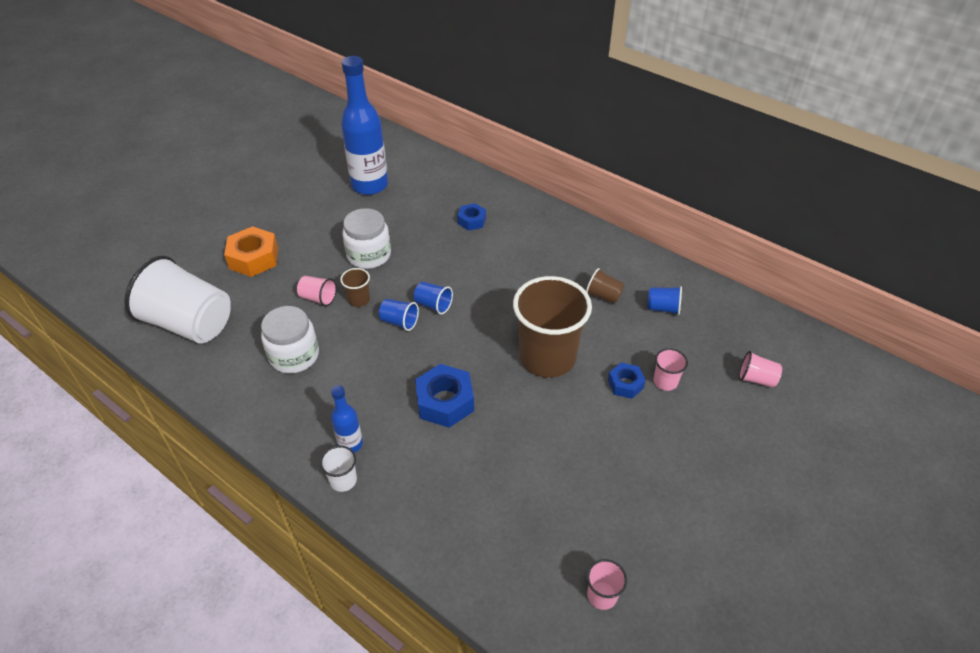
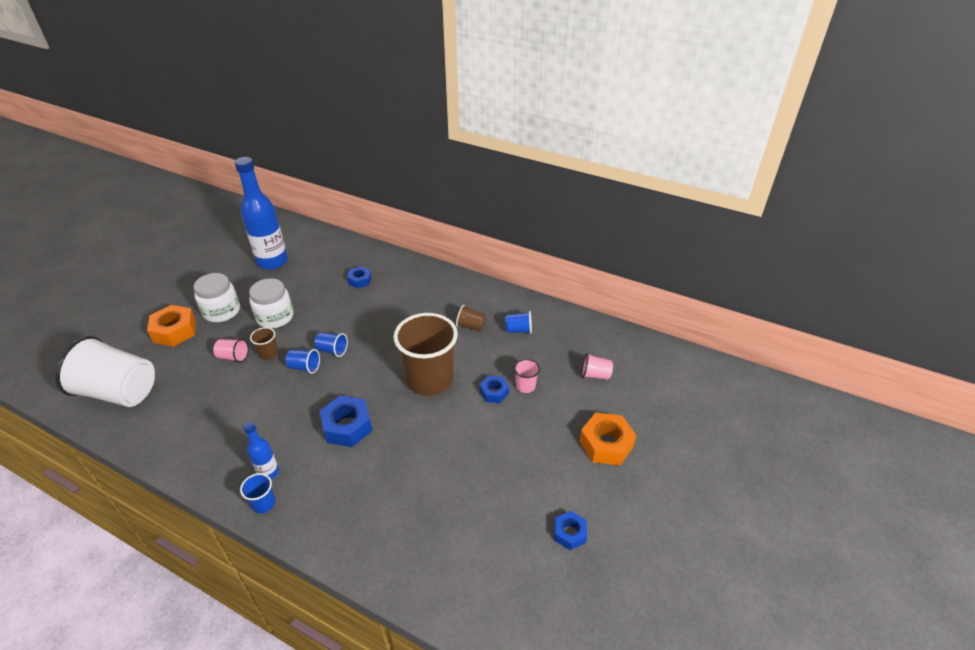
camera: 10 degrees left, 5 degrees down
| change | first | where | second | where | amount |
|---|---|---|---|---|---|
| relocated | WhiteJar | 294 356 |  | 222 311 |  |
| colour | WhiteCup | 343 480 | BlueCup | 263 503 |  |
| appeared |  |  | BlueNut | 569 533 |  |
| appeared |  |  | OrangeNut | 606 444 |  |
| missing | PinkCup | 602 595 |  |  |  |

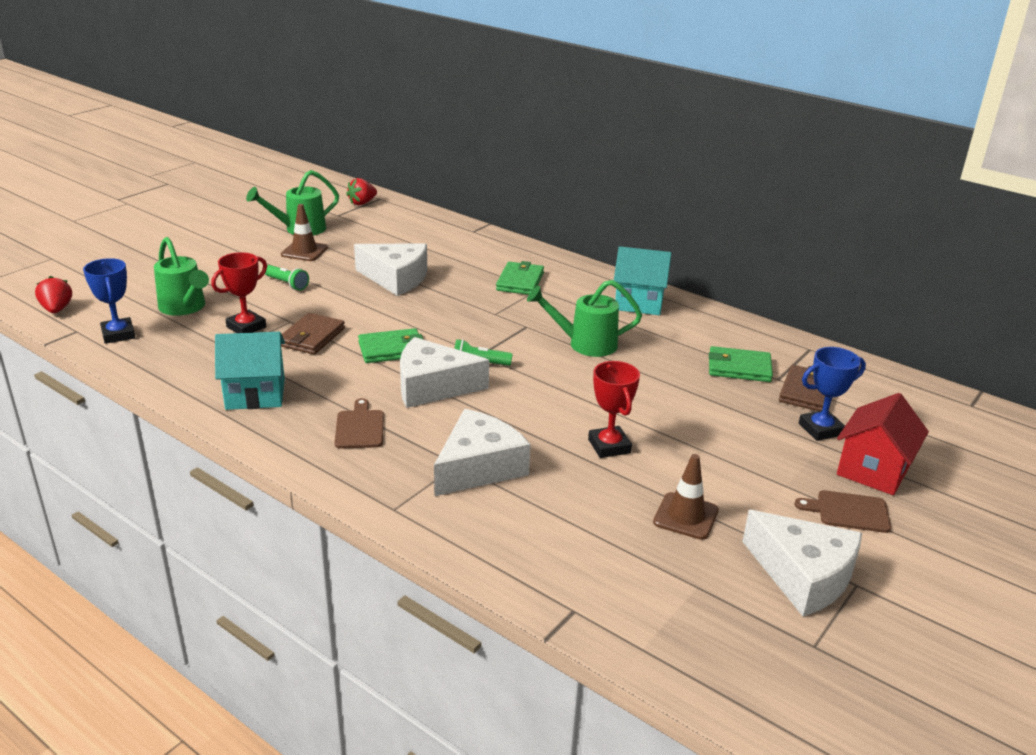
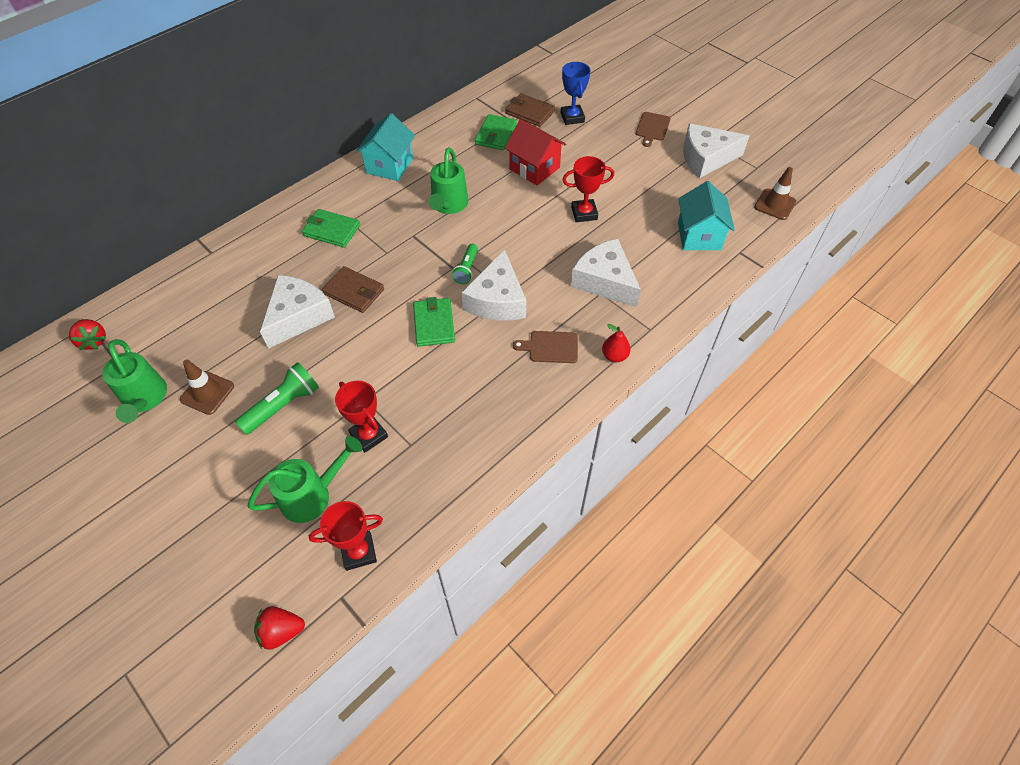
camera: 80 degrees left, 25 degrees up
| change | first | where | second | where | amount |
|---|---|---|---|---|---|
| size | GreenFlashlight | 287 284 |  | 283 405 | x1.55 |
| colour | BlueTrophy | 118 334 | RedTrophy | 359 552 |  |
| relocated | BrownWallet | 311 337 |  | 354 292 |  |
| relocated | RedHouse | 873 470 |  | 534 168 |  |
| appeared |  |  | RedPear | 614 356 |  |
| relocated | TurquoiseHouse | 255 394 |  | 699 236 |  |
| spun | WhiteCheese | 803 576 |  | 706 158 | 150 degrees counterclockwise |
| relocated | BrownTrafficCone | 685 516 |  | 775 204 |  |

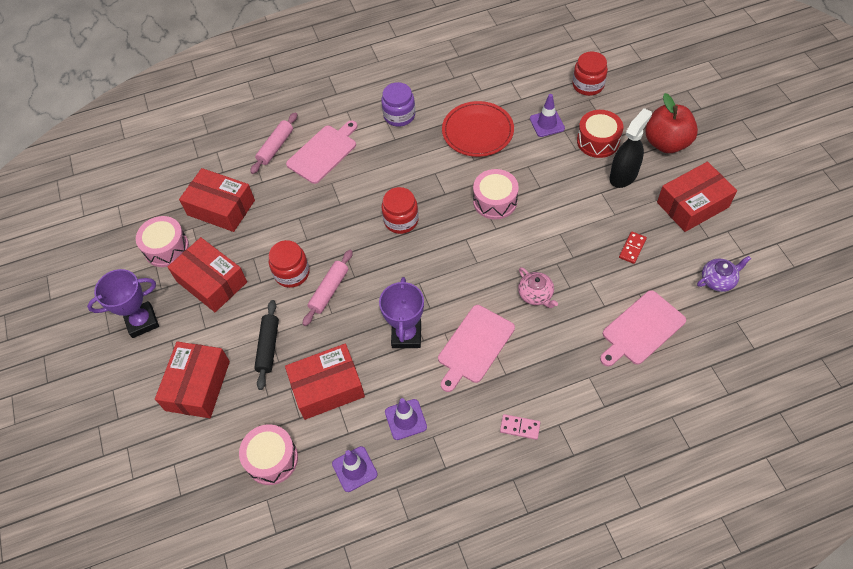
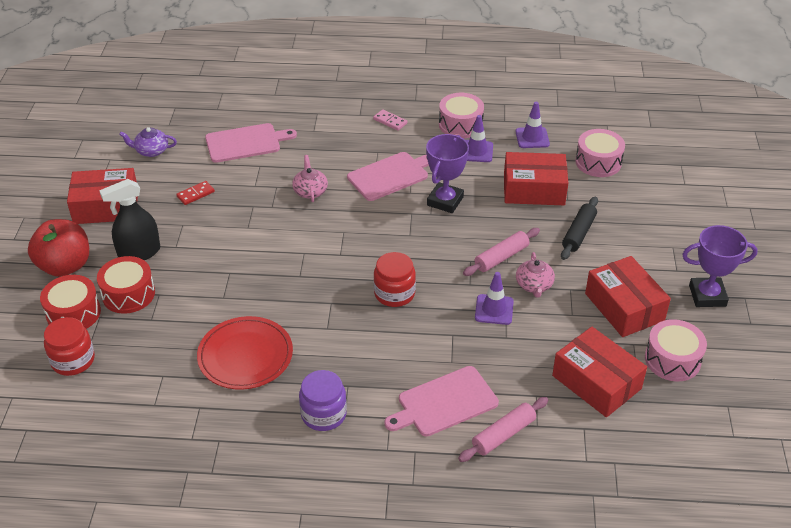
camera: 160 degrees left, 15 degrees down
| change | first | where | second | where | amount |
|---|---|---|---|---|---|
| appeared |  |  | RedDrum | 73 313 |  |
| relocated | PinkDrum | 495 201 |  | 460 125 |  |
| relocated | PurpleTrafficCone | 547 123 |  | 494 309 |  |
| exchanged | RedJar | 292 273 | PinkTeapot | 534 285 |  |
| missing | RedBox | 198 385 |  |  |  |

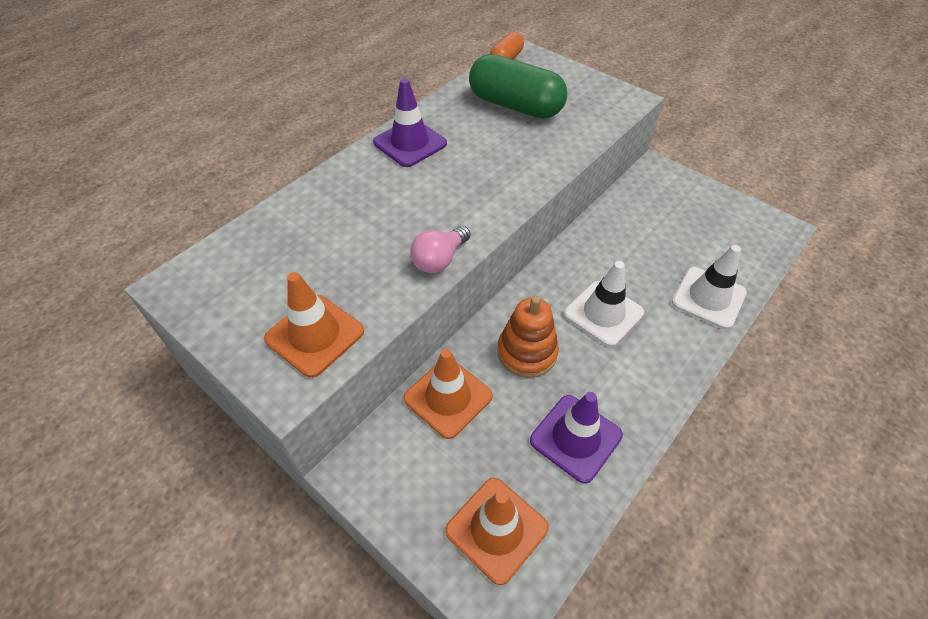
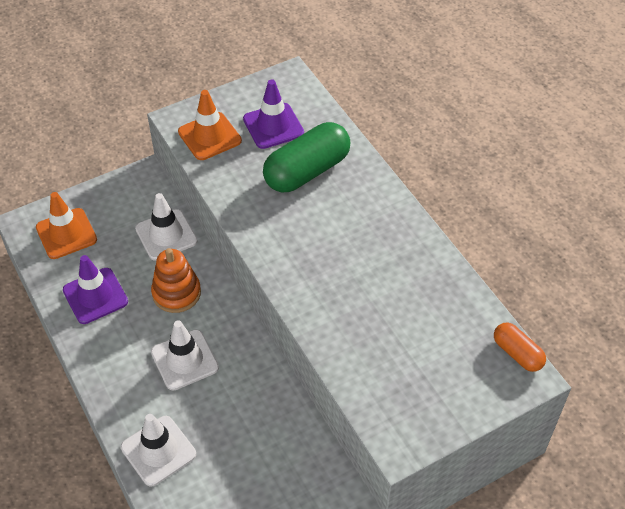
camera: 110 degrees right, 0 degrees up
| change | first | where | second | where | amount |
|---|---|---|---|---|---|
| colour | OrangeTrafficCone | 448 397 | WhiteTrafficCone | 166 235 |  |
| relocated | PurpleTrafficCone | 410 143 |  | 273 126 |  |
| relocated | GreenCapsule | 515 106 |  | 307 171 |  |
| missing | PinkLightBulb | 439 259 |  |  |  |

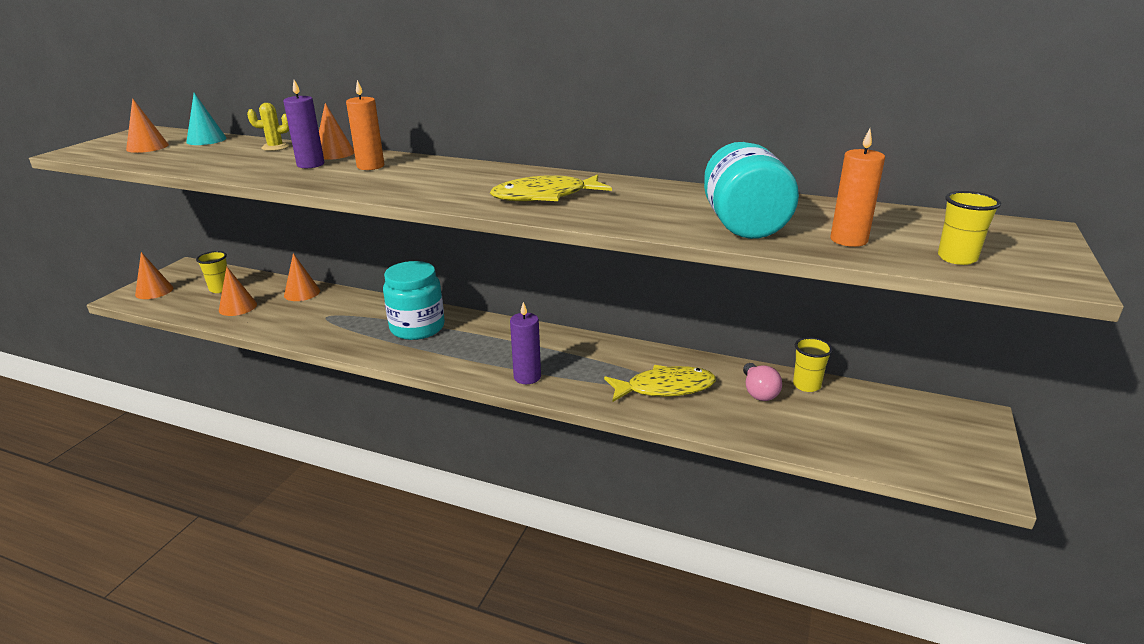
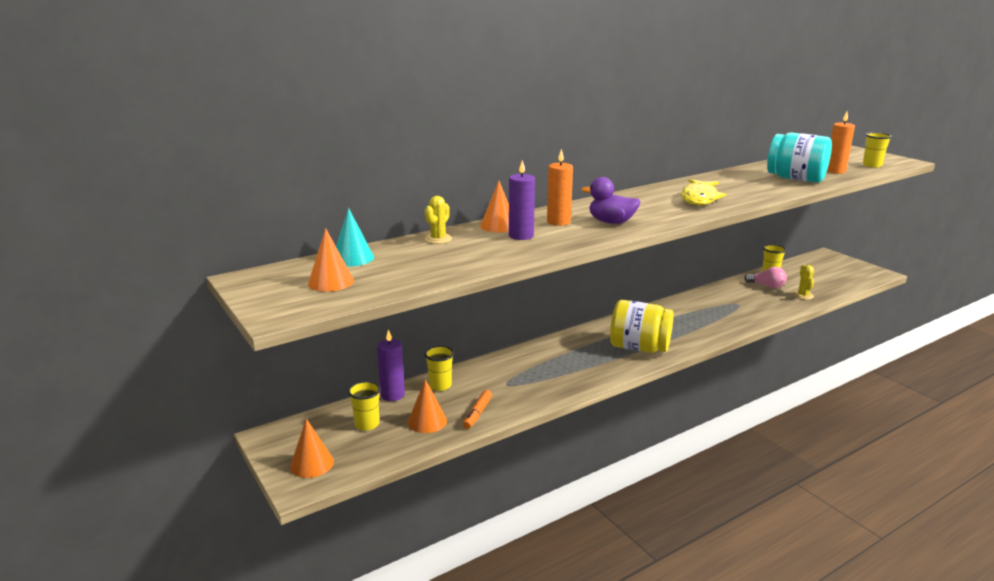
camera: 55 degrees left, 5 degrees down
| change | first | where | second | where | amount |
|---|---|---|---|---|---|
| relocated | PurpleCandle | 527 377 |  | 392 395 |  |
| exchanged | OrangeCone | 302 293 | YellowCup | 440 385 |  |
| appeared |  |  | OrangeMarker | 477 413 |  |
| appeared |  |  | PurpleDuck | 611 222 |  |
| appeared |  |  | YellowJar | 639 348 |  |
| appeared |  |  | YellowCactus | 803 295 |  |
| missing | TurquoiseJar | 417 328 |  |  |  |
| missing | YellowFish | 665 388 |  |  |  |

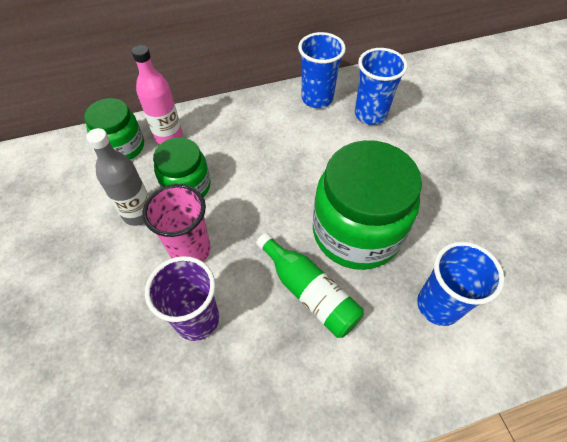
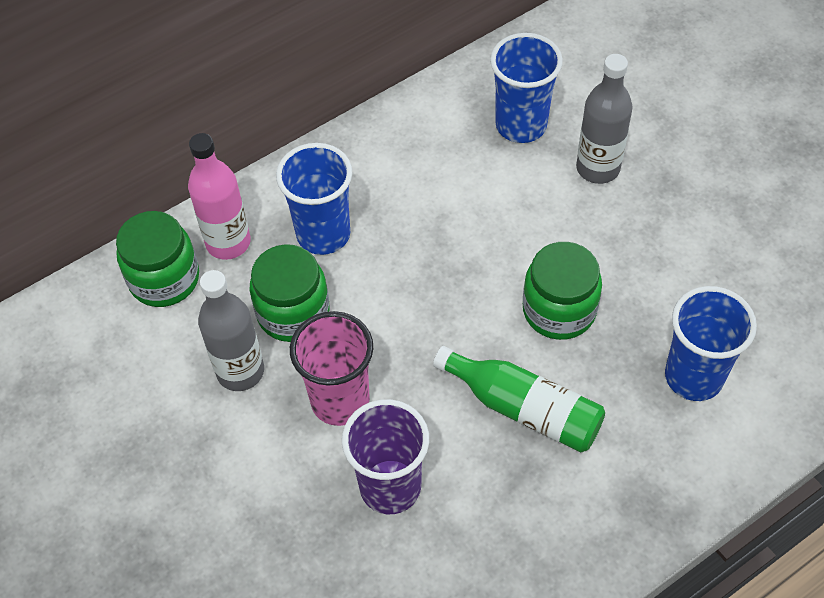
camera: 15 degrees left, 0 degrees up
| change | first | where | second | where | amount |
|---|---|---|---|---|---|
| relocated | BlueCup | 317 98 |  | 323 234 |  |
| size | GreenJar | 356 232 |  | 559 310 | x0.57 |
| appeared |  |  | GreyBottle | 598 168 |  |

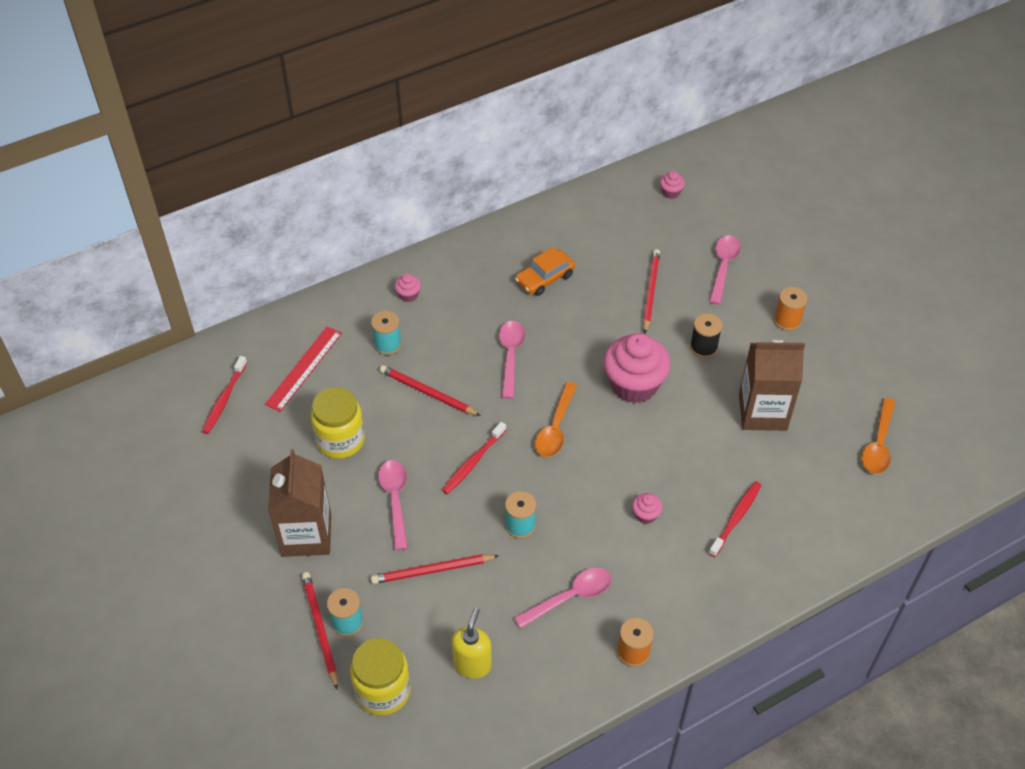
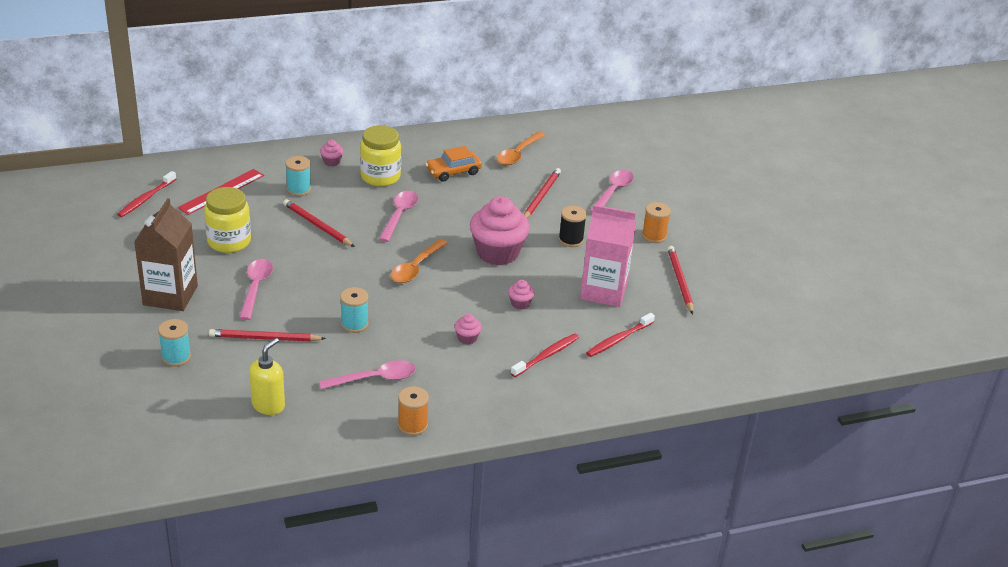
camera: 10 degrees right, 15 degrees down
| change | first | where | second | where | amount |
|---|---|---|---|---|---|
| relocated | YellowJar | 383 691 |  | 380 177 |  |
| relocated | OrangeSpoon | 878 444 |  | 518 154 |  |
| relocated | PinkCupcake | 671 192 |  | 520 304 |  |
| colour | BrownCarton | 762 412 | PinkCarton | 603 291 |  |
| relocated | RedToothbrush | 473 462 |  | 618 339 |  |
| relocated | RedPencil | 320 629 |  | 680 281 |  |

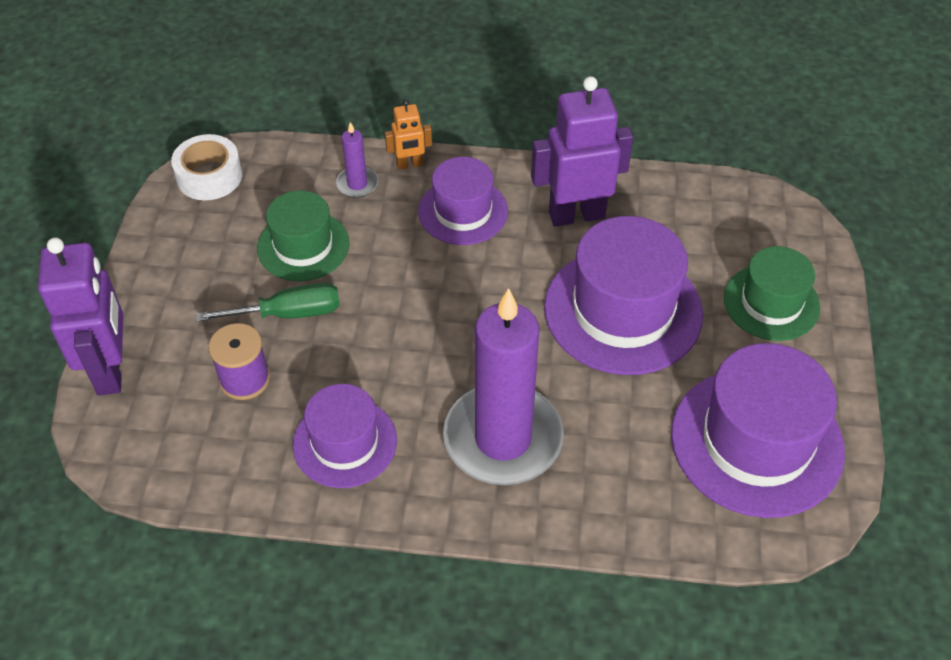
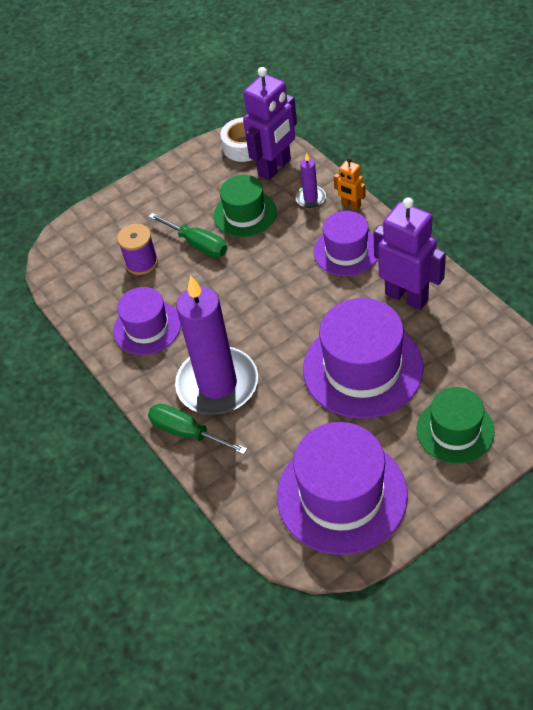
camera: 55 degrees right, 0 degrees up
| change | first | where | second | where | amount |
|---|---|---|---|---|---|
| appeared |  |  | GreenScrewdriver | 187 432 |  |
| relocated | PurpleRobot | 111 370 |  | 275 168 |  |

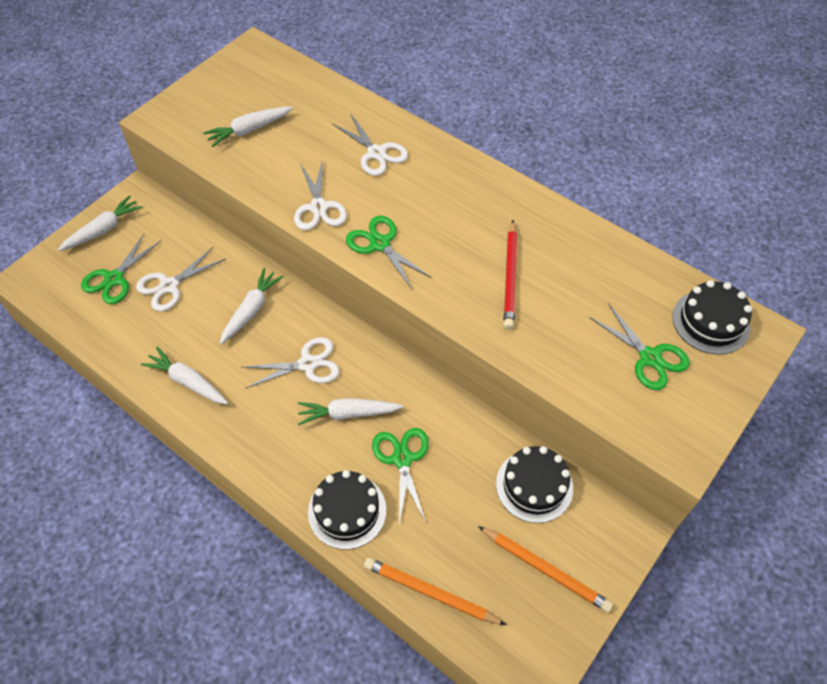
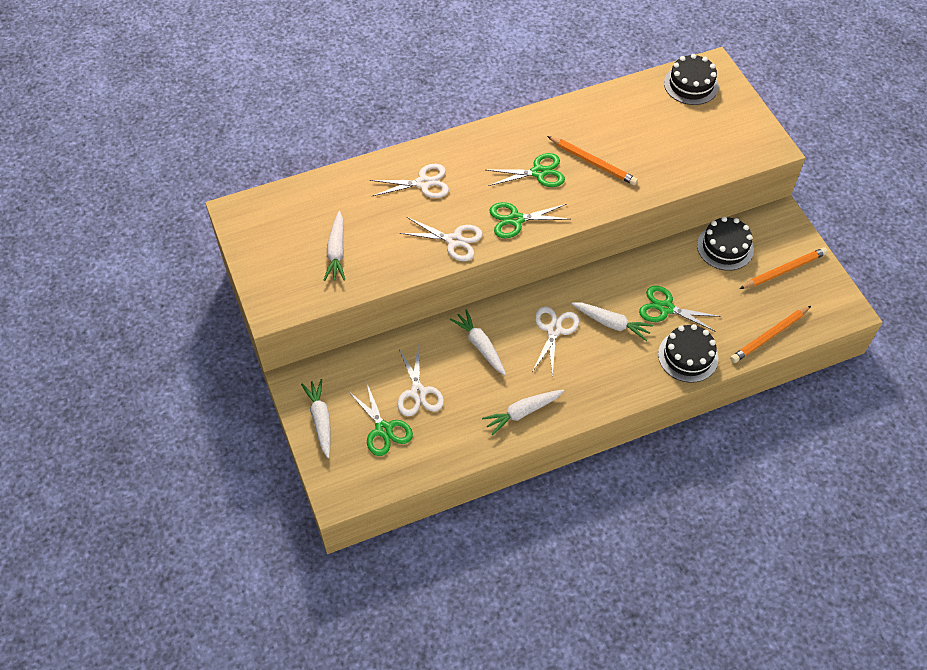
camera: 60 degrees left, 0 degrees up
| change | first | where | second | where | amount |
|---|---|---|---|---|---|
| relocated | GreenScissors | 650 358 |  | 538 172 |  |
| colour | RedPencil | 510 277 | OrangePencil | 593 162 |  |
| spun | WhiteCarrot | 348 413 |  | 611 323 | 90 degrees counterclockwise |

